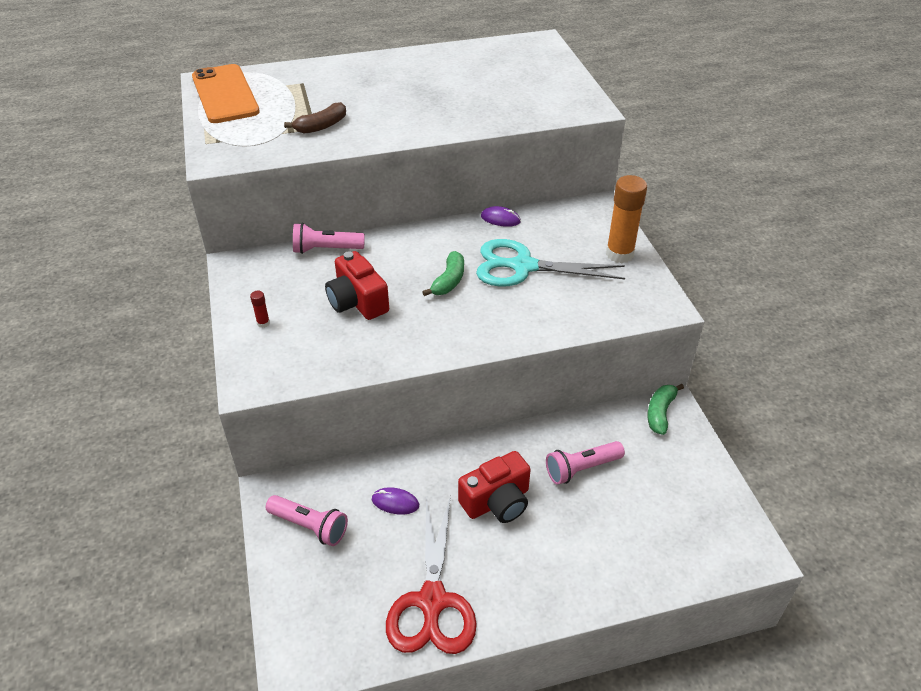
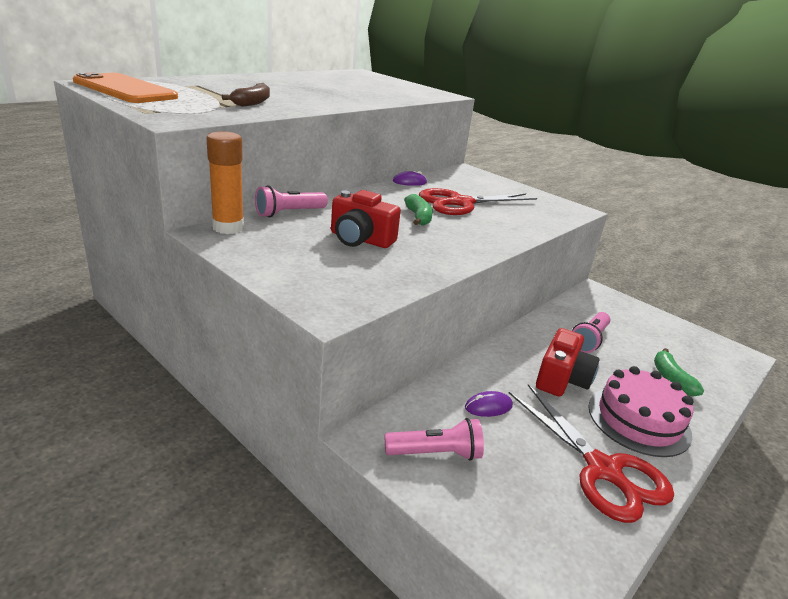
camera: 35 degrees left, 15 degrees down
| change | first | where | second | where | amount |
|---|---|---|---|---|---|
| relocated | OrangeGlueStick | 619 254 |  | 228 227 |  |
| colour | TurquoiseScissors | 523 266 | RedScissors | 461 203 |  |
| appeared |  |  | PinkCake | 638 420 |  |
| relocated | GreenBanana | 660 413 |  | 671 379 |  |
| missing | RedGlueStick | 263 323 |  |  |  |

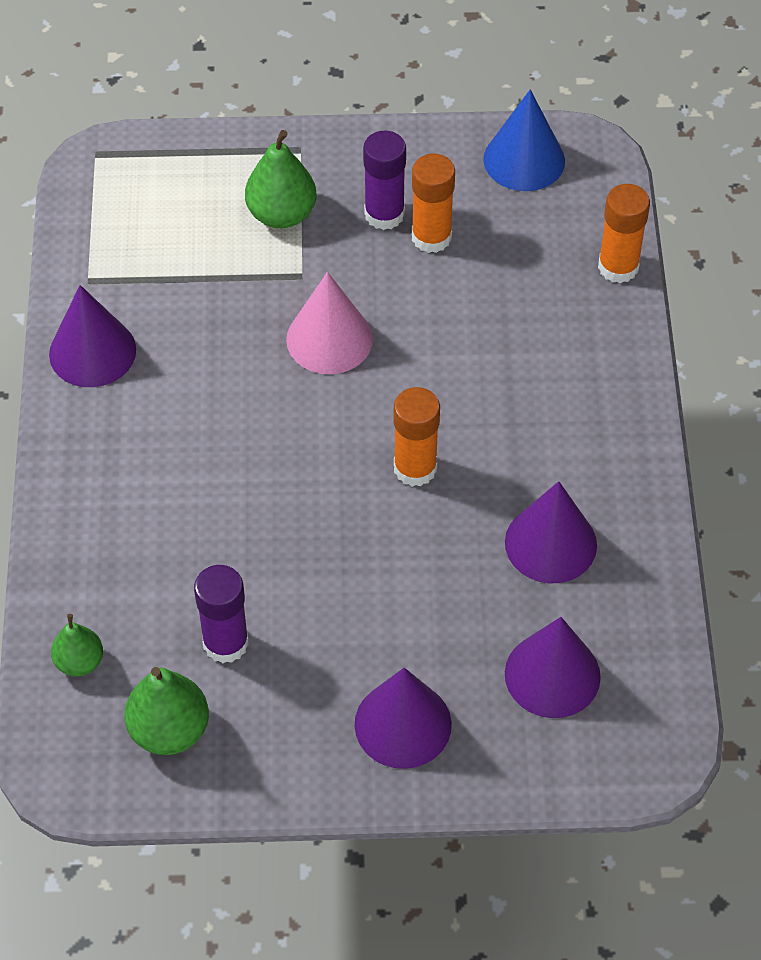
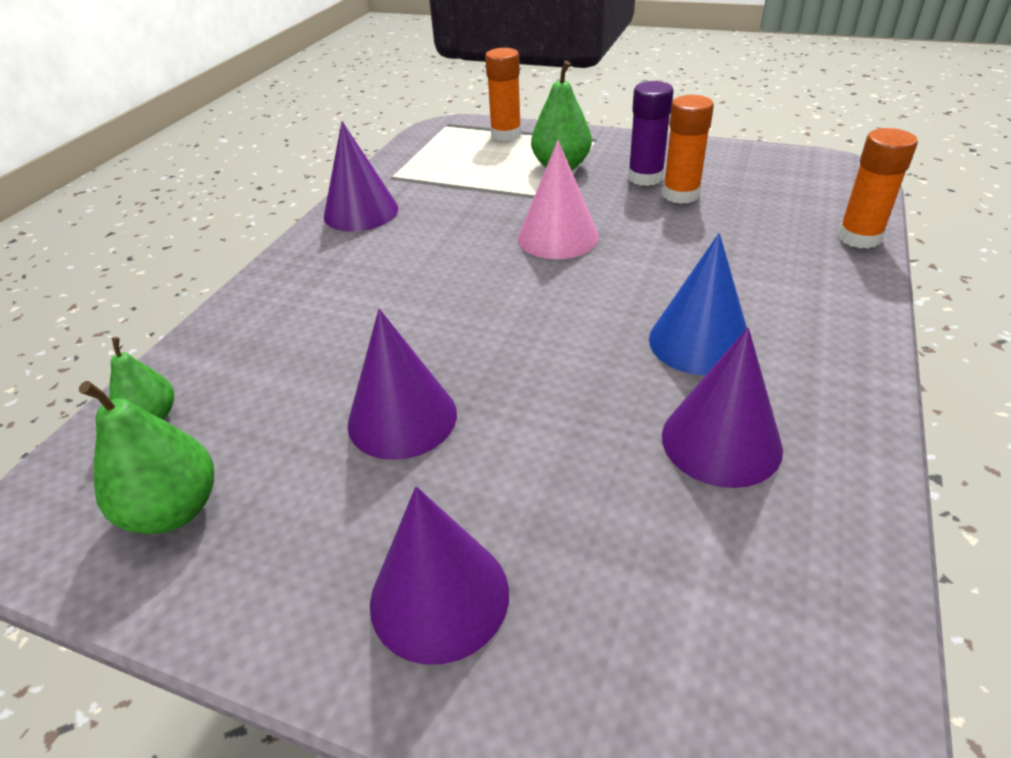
camera: 25 degrees right, 15 degrees down
| change | first | where | second | where | amount |
|---|---|---|---|---|---|
| relocated | PurpleCone | 552 675 |  | 402 418 |  |
| relocated | OrangeGlueStick | 415 468 |  | 506 134 |  |
| relocated | BlueCone | 524 160 |  | 699 342 |  |
| missing | PurpleGlueStick | 225 643 |  |  |  |

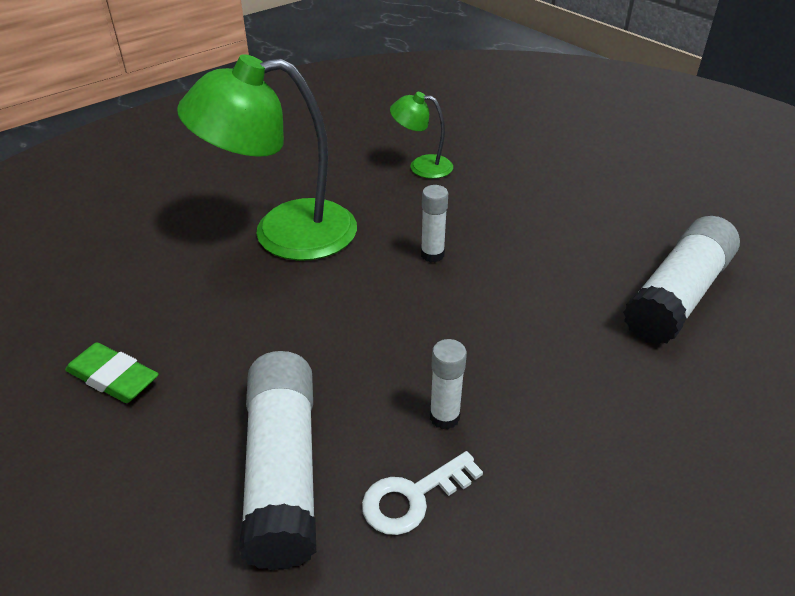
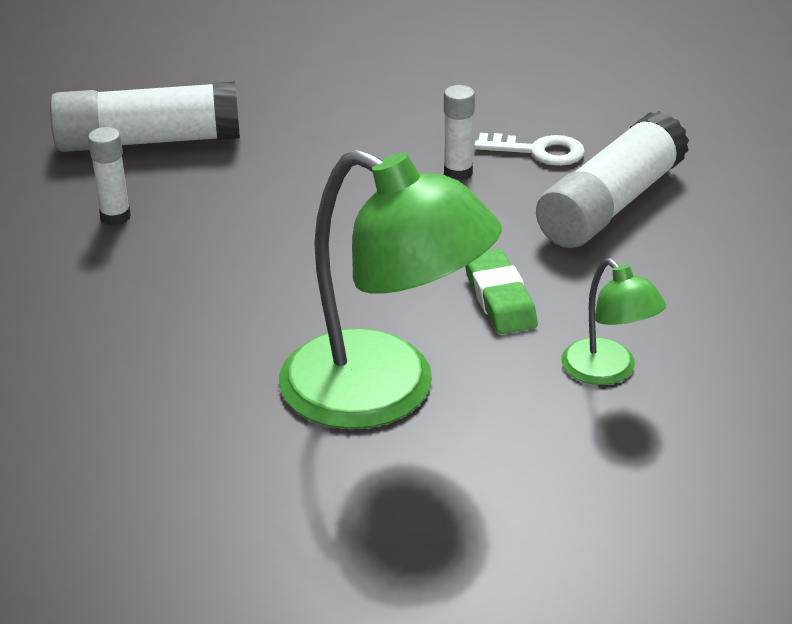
camera: 135 degrees left, 5 degrees down
| change | first | where | second | where | amount |
|---|---|---|---|---|---|
| relocated | WhiteGlueStick | 432 255 |  | 115 217 |  |
| relocated | GreenEraser | 113 378 |  | 499 298 |  |
| relocated | GreenLamp | 422 166 |  | 608 371 |  |

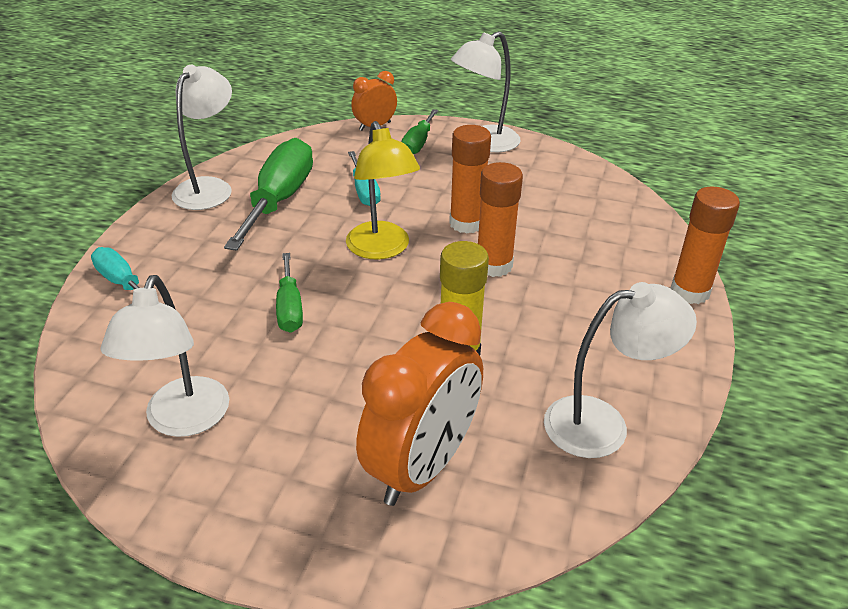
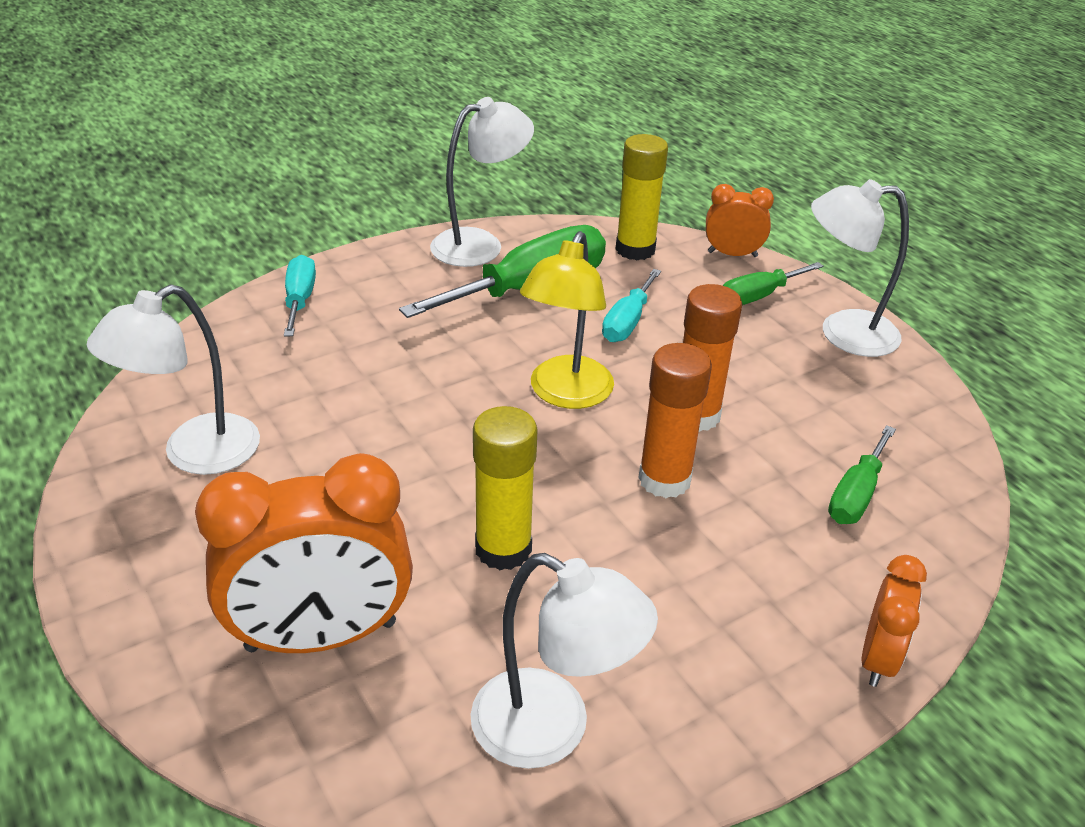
camera: 40 degrees right, 0 degrees up
| change | first | where | second | where | amount |
|---|---|---|---|---|---|
| appeared |  |  | YellowGlueStick | 635 249 |  |
| relocated | GreenScrewdriver | 290 308 |  | 856 494 |  |
| exchanged | OrangeGlueStick | 690 291 | OrangeClock | 878 658 |  |

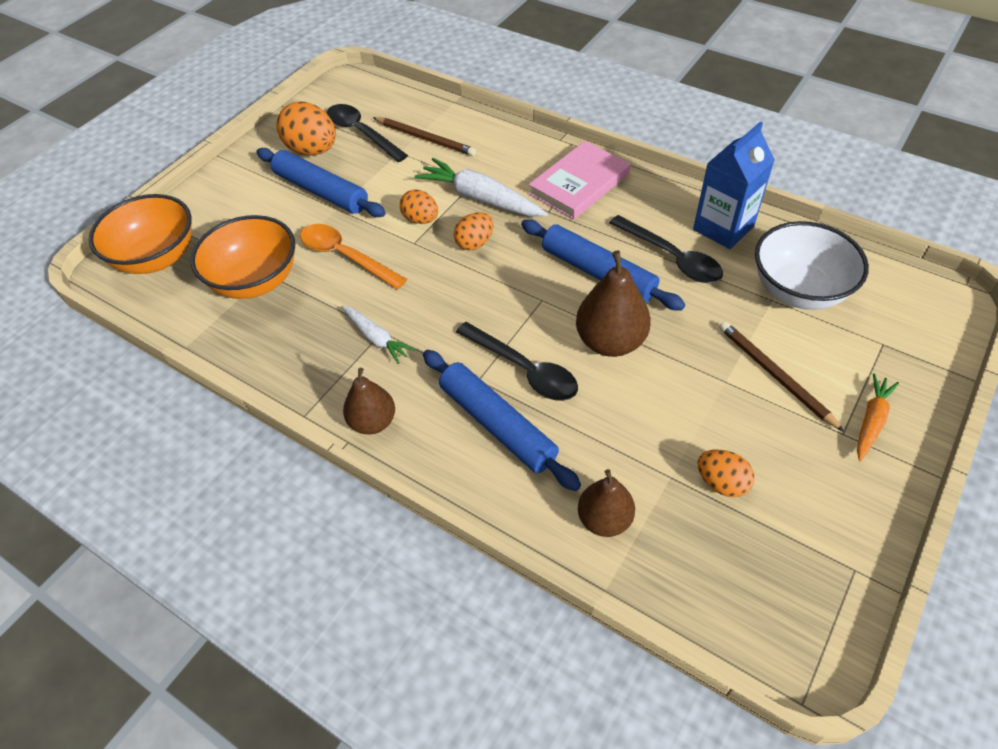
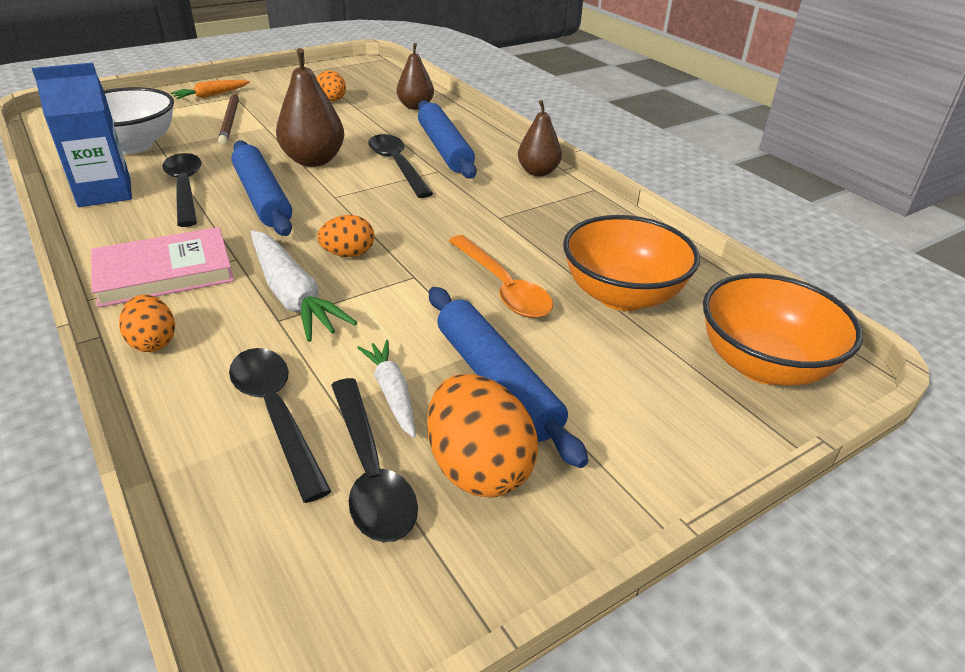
camera: 160 degrees left, 15 degrees down
| change | first | where | second | where | amount |
|---|---|---|---|---|---|
| relocated | OrangeEgg | 421 219 |  | 153 342 |  |
| exchanged | BrownPencil | 425 138 | BlackSpoon | 276 414 |  |
| relocated | WhiteCarrot | 376 338 |  | 392 393 |  |

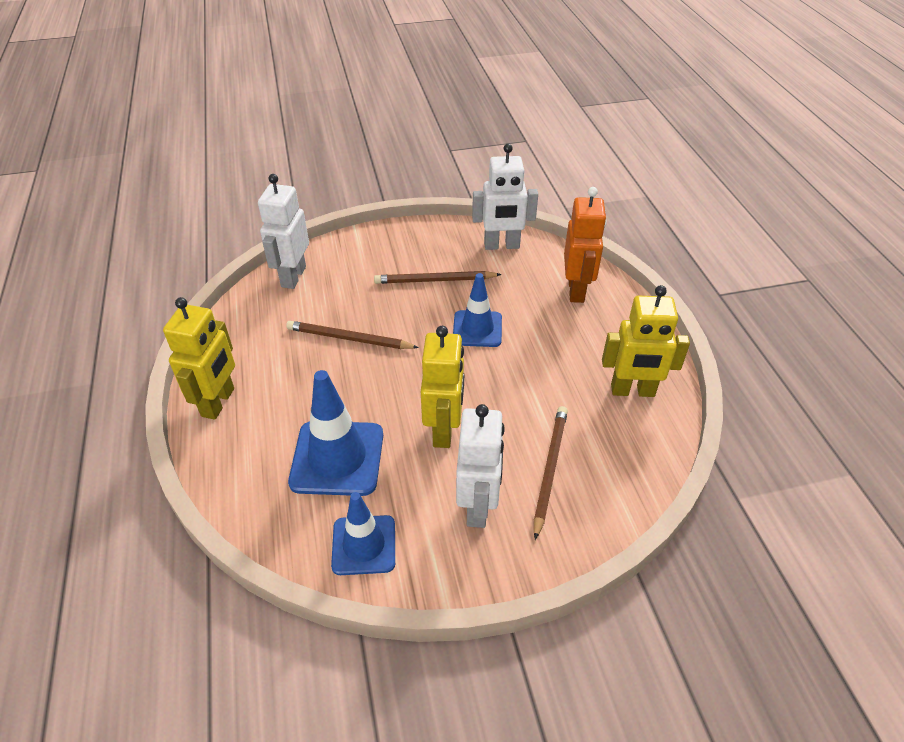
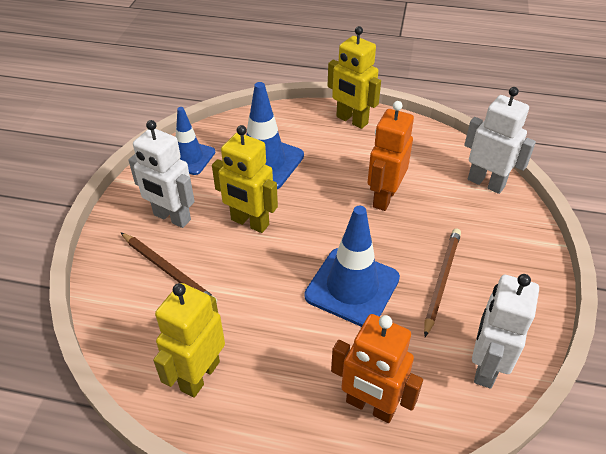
camera: 115 degrees right, 0 degrees up
| change | first | where | second | where | amount |
|---|---|---|---|---|---|
| size | BlueTrafficCone | 477 329 |  | 352 287 | x1.51 |
| exchanged | BrownPencil | 349 339 | OrangeRobot | 384 197 |  |

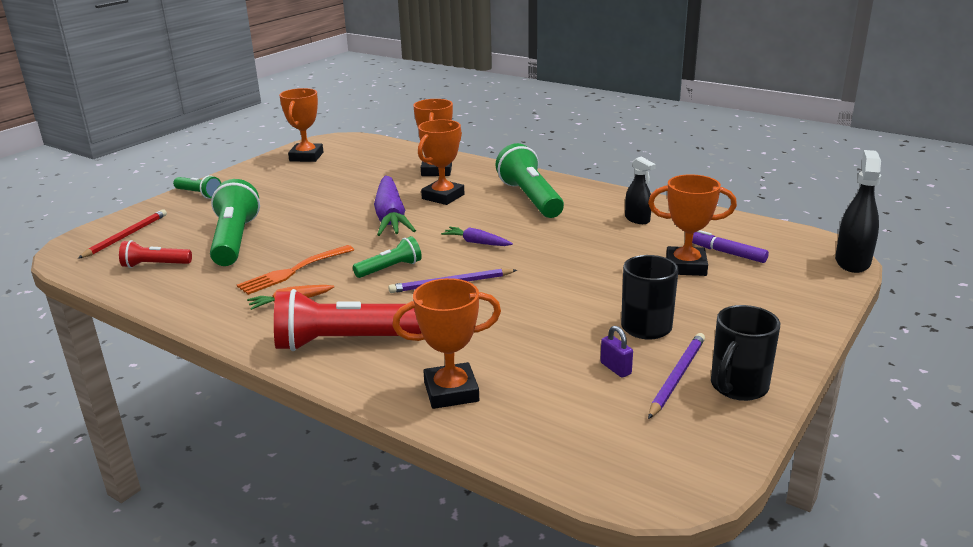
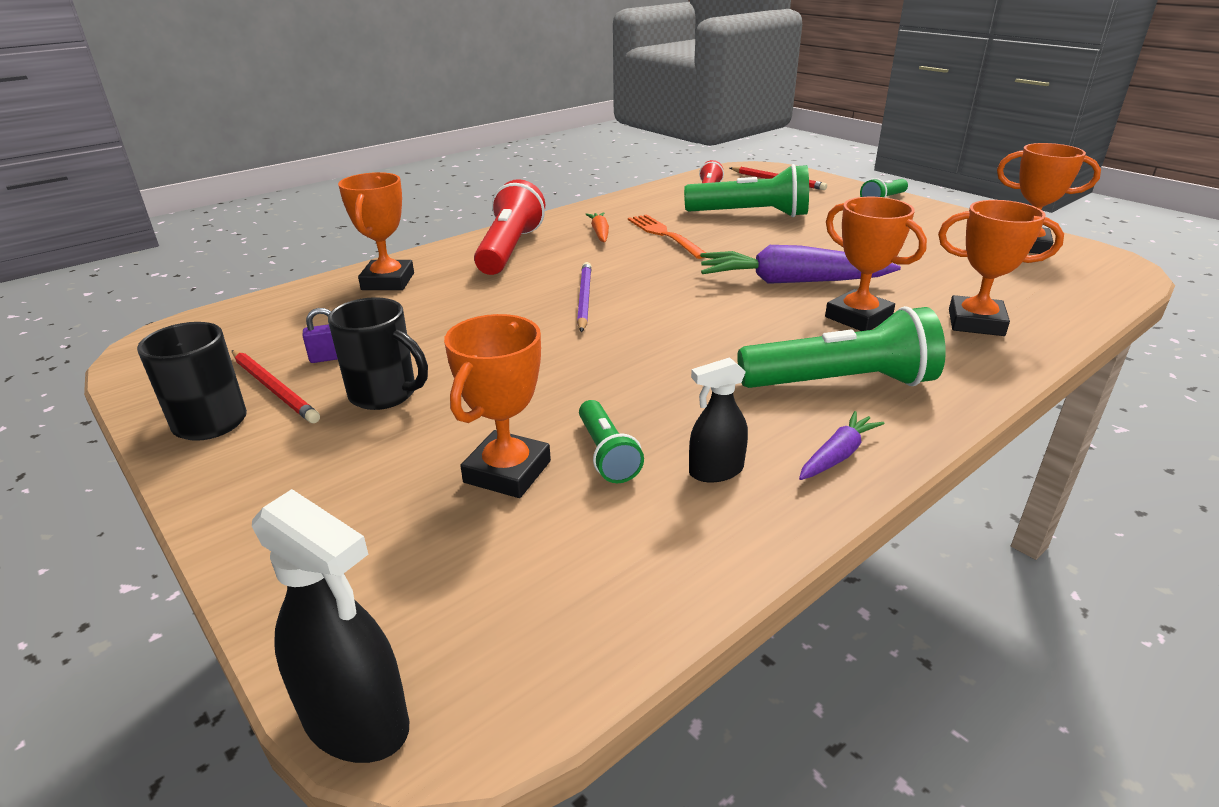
camera: 105 degrees right, 5 degrees up
| change | first | where | second | where | amount |
|---|---|---|---|---|---|
| colour | PurplePencil | 677 377 | RedPencil | 274 388 |  |
| relocated | GreenFlashlight | 390 269 |  | 606 454 |  |
| relocated | PurpleCarrot | 476 242 |  | 838 455 |  |
| missing | PurpleMarker | 726 252 |  |  |  |

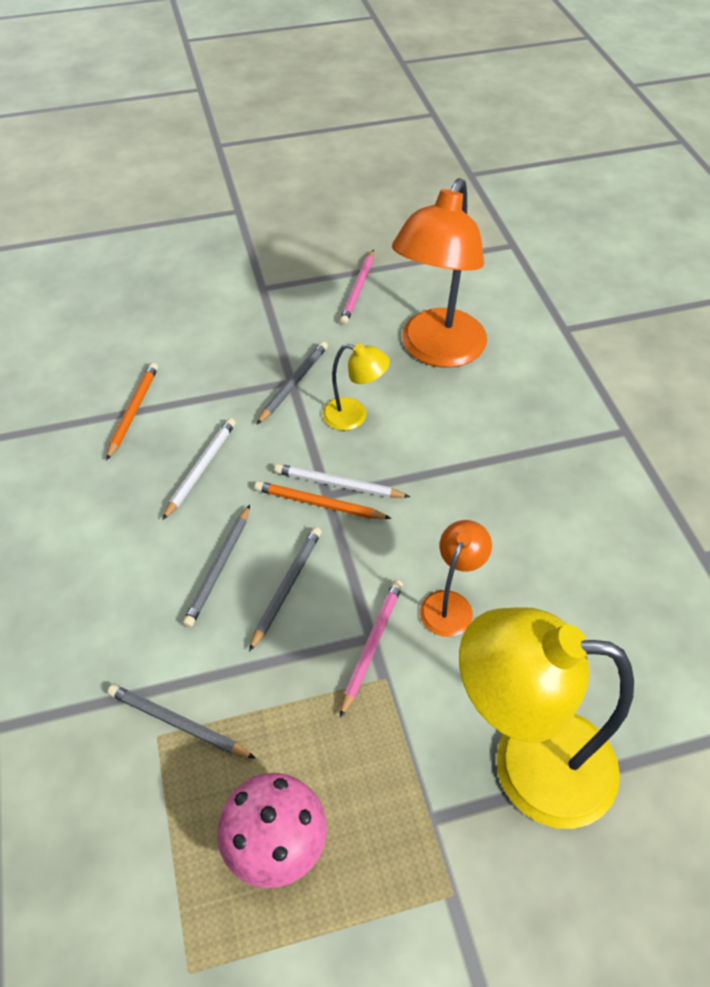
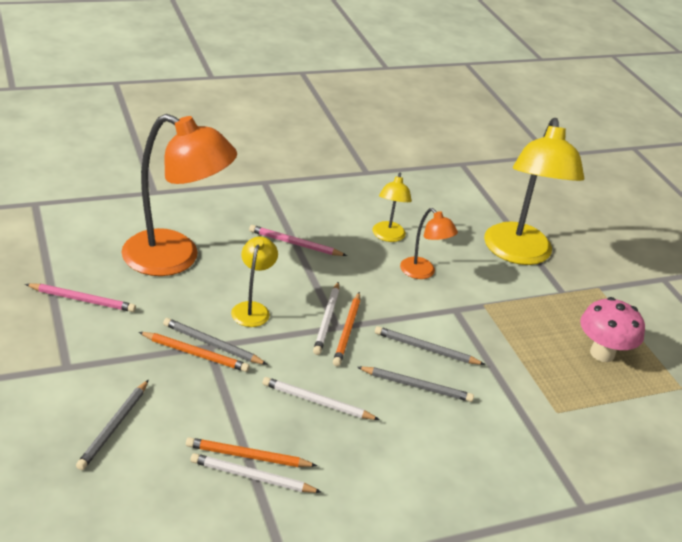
camera: 100 degrees left, 15 degrees down
| change | first | where | second | where | amount |
|---|---|---|---|---|---|
| relocated | GreyPencil | 178 723 |  | 114 426 |  |
| appeared |  |  | OrangePencil | 195 354 |  |
| appeared |  |  | WhitePencil | 252 477 |  |
| relocated | PinkPencil | 372 645 |  | 295 244 |  |
| appeared |  |  | YellowLamp | 388 236 |  |
| spun | OrangeLamp | 450 604 |  | 422 273 | 150 degrees counterclockwise |

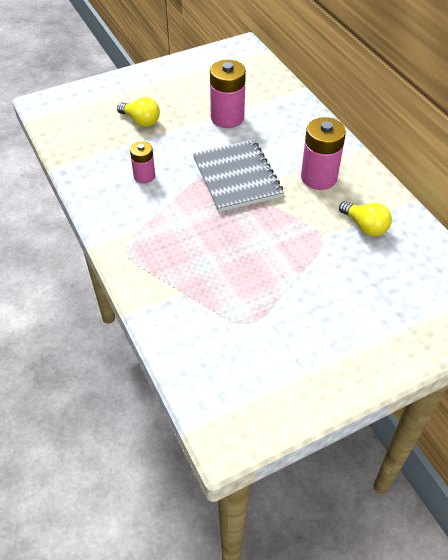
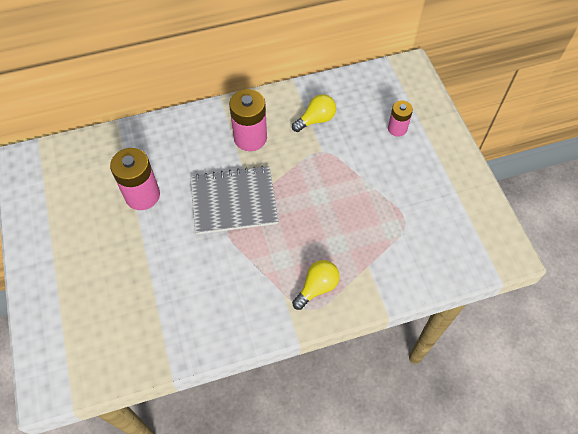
camera: 80 degrees left, 10 degrees up
| change | first | where | second | where | amount |
|---|---|---|---|---|---|
| relocated | YellowLightBulb | 141 121 |  | 317 287 |  |
| relocated | PinkBattery | 144 176 |  | 397 128 |  |

